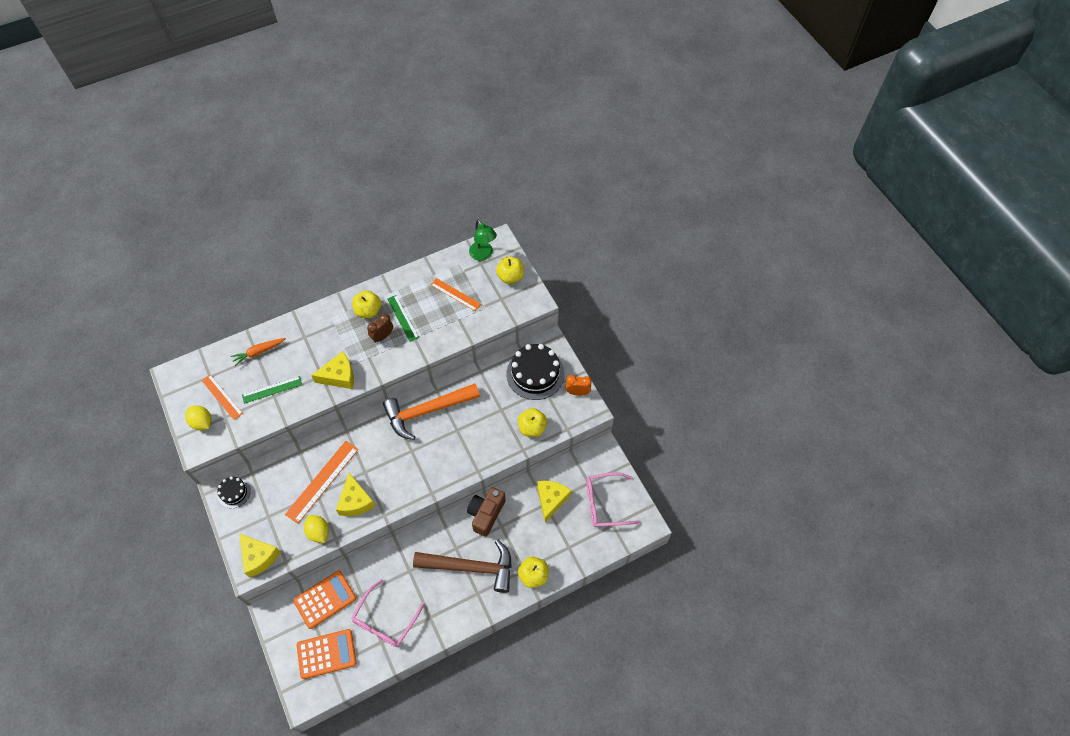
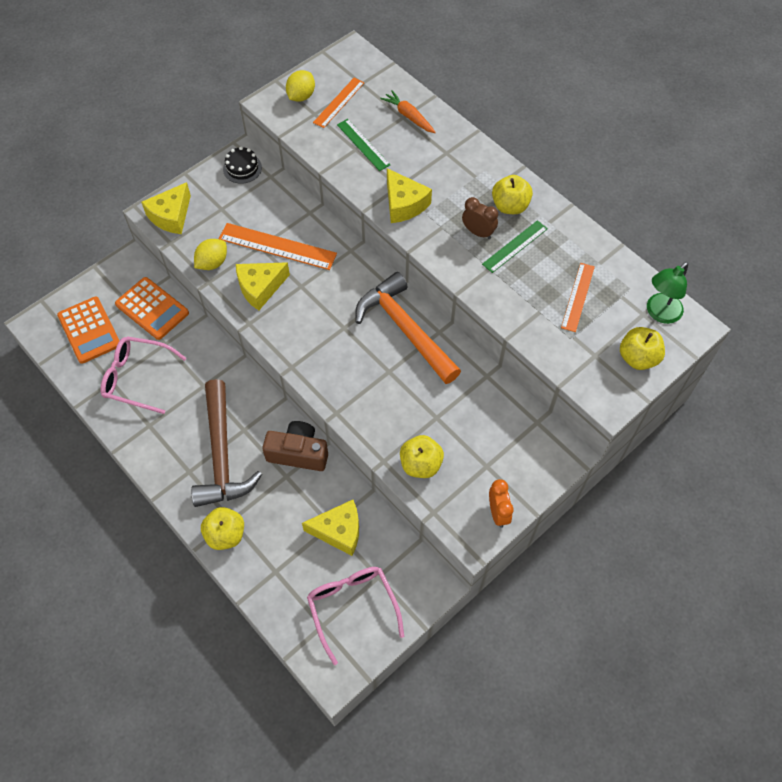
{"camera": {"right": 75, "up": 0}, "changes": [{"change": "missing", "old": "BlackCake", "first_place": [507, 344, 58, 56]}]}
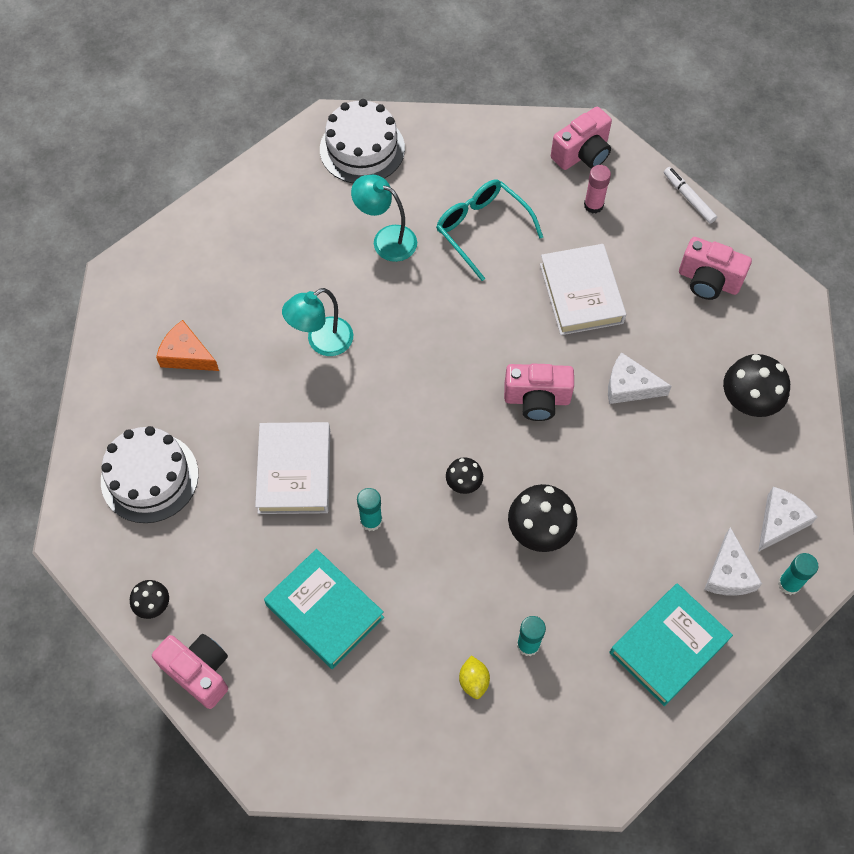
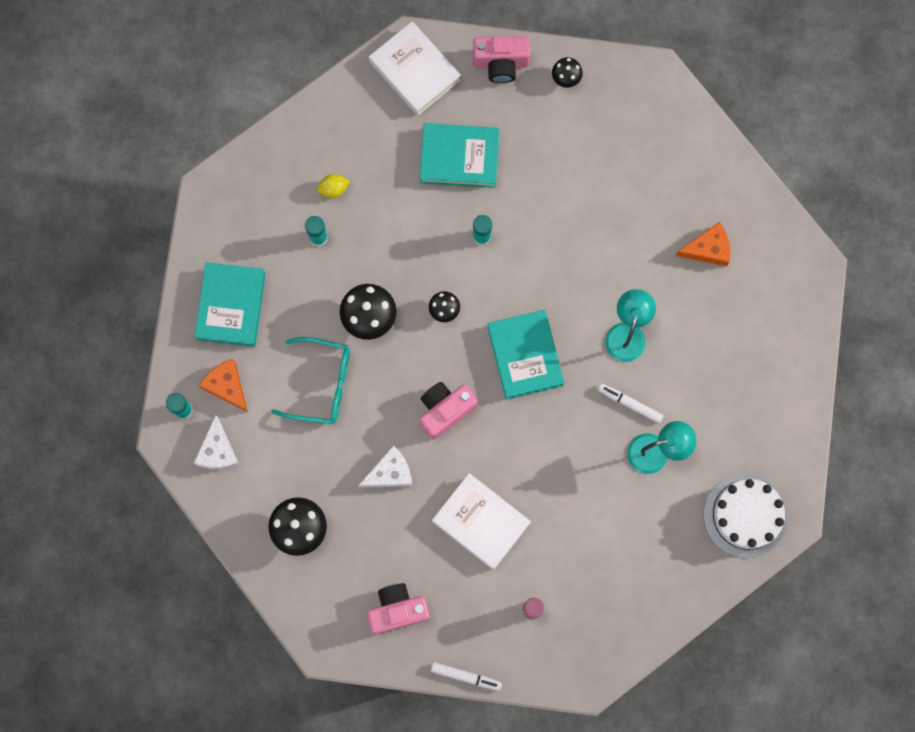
{"camera": {"right": 140, "up": 15}, "changes": [{"change": "missing", "old": "WhiteCake", "first_place": [101, 426, 97, 97]}, {"change": "relocated", "old": "WhiteBook", "first_place": [255, 422, 75, 92], "second_place": [369, 21, 92, 95]}, {"change": "relocated", "old": "TurquoiseGlasses", "first_place": [436, 180, 107, 101], "second_place": [271, 337, 79, 87]}, {"change": "spun", "old": "YellowLemon", "first_place": [459, 655, 31, 44], "second_place": [317, 174, 33, 24], "degrees": -60}, {"change": "missing", "old": "PinkCamera", "first_place": [551, 107, 61, 63]}, {"change": "colour", "old": "WhiteCheese", "new": "OrangeCheese", "first_place": [704, 527, 58, 69], "second_place": [199, 359, 49, 53]}, {"change": "appeared", "new": "TurquoiseBook", "second_place": [487, 310, 77, 90]}, {"change": "appeared", "new": "WhiteMarker", "second_place": [598, 384, 66, 39]}]}
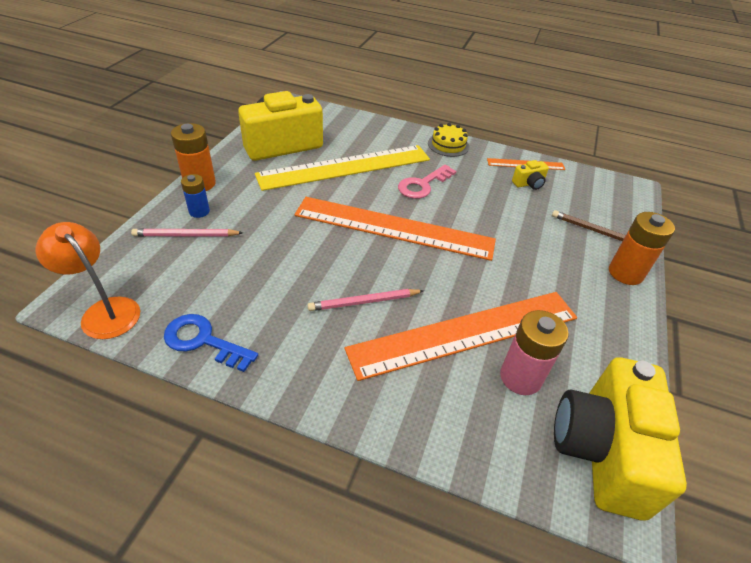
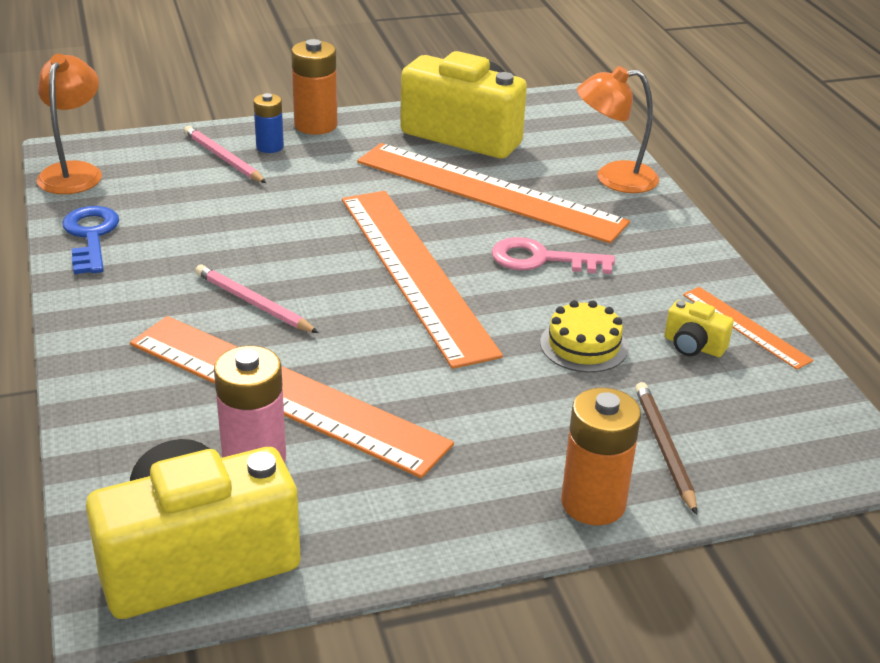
{"camera": {"right": 55, "up": -10}, "changes": [{"change": "colour", "old": "YellowRuler", "new": "OrangeRuler", "first_place": [255, 145, 175, 46], "second_place": [357, 143, 273, 101]}, {"change": "relocated", "old": "YellowCake", "first_place": [428, 123, 42, 34], "second_place": [540, 300, 88, 73]}, {"change": "appeared", "new": "OrangeLamp", "second_place": [577, 66, 82, 127]}]}
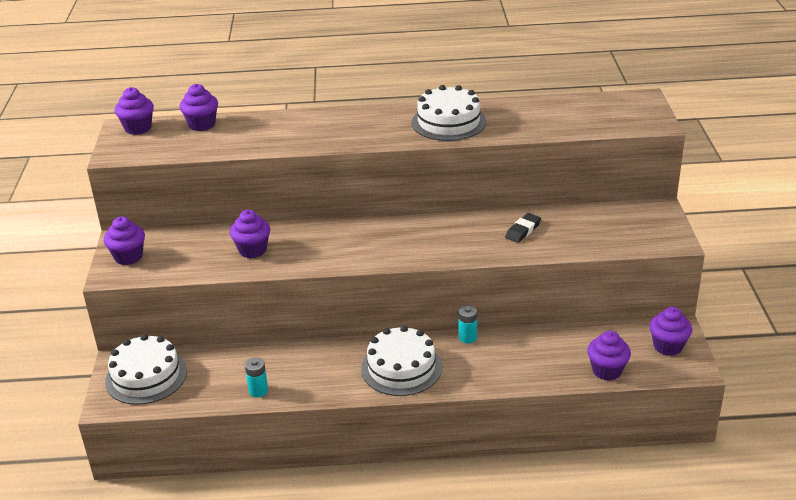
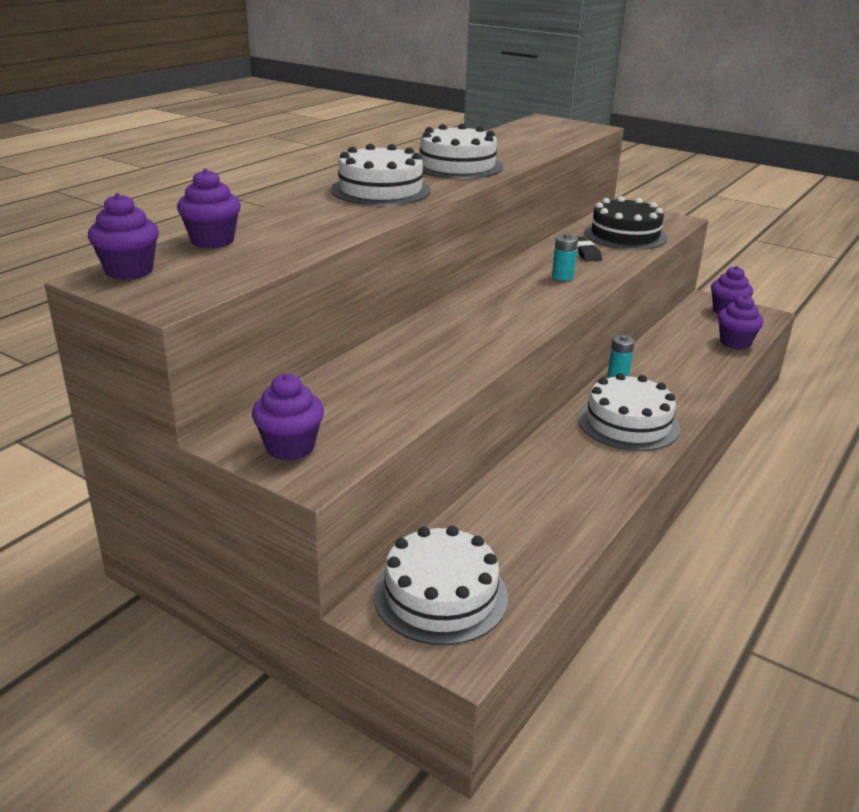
{"camera": {"right": -55, "up": -5}, "changes": [{"change": "missing", "old": "PurpleCupcake", "first_place": [230, 210, 40, 48]}, {"change": "relocated", "old": "TurquoiseBattery", "first_place": [245, 357, 23, 40], "second_place": [552, 233, 26, 48]}, {"change": "appeared", "new": "WhiteCake", "second_place": [331, 144, 100, 62]}, {"change": "appeared", "new": "BlackCake", "second_place": [584, 196, 83, 54]}]}
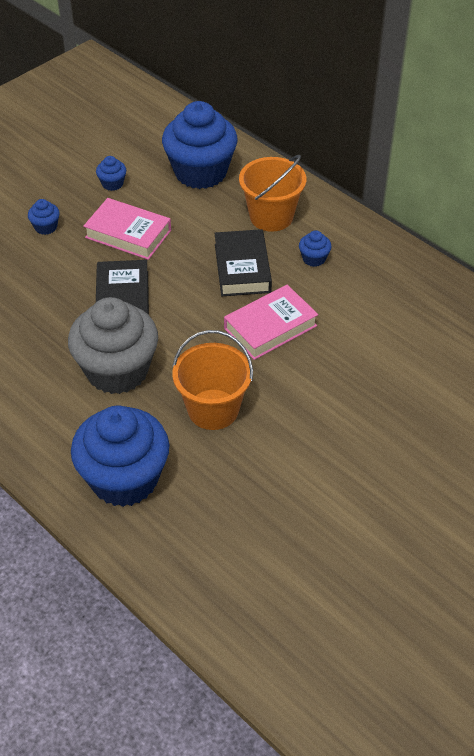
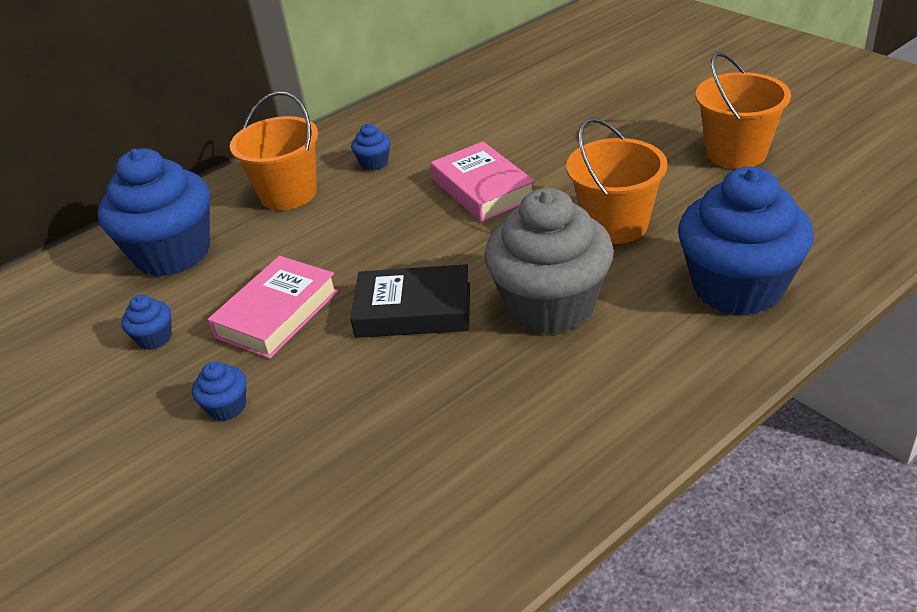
{"camera": {"right": -80, "up": -10}, "changes": [{"change": "missing", "old": "BlackBook", "first_place": [215, 229, 57, 67]}, {"change": "appeared", "new": "OrangeBucket", "second_place": [696, 52, 95, 117]}]}
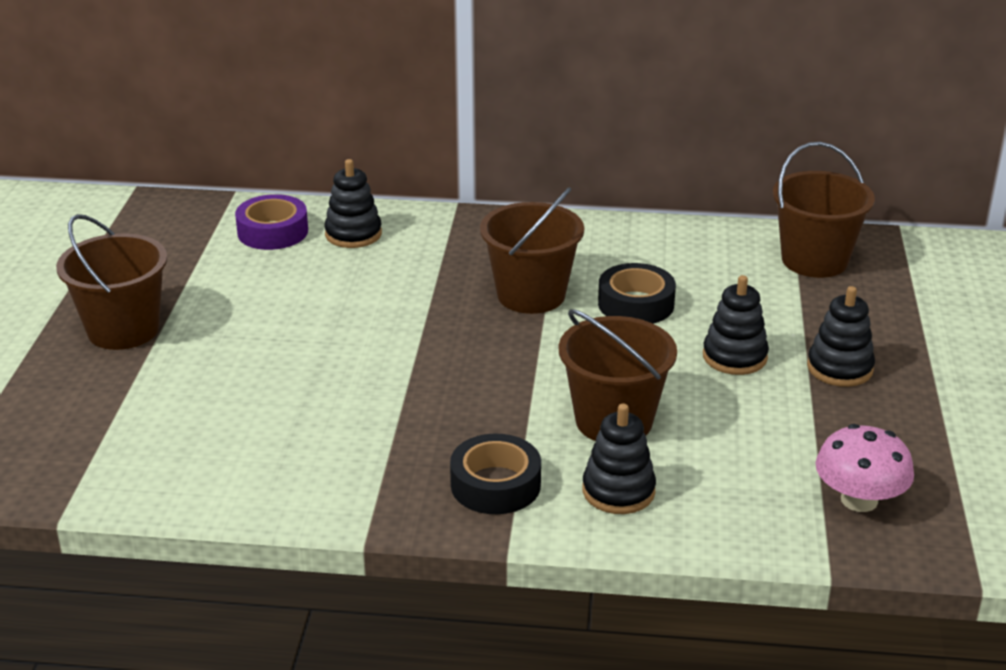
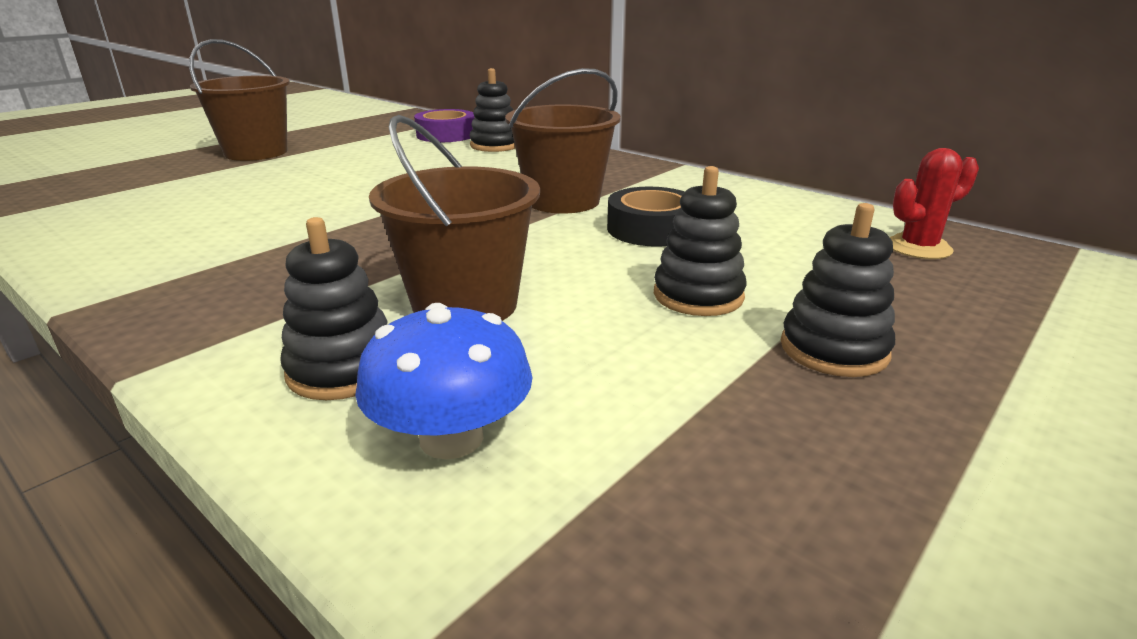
{"camera": {"right": 35, "up": -5}, "changes": [{"change": "missing", "old": "BlackTape", "first_place": [450, 433, 91, 81]}, {"change": "exchanged", "old": "BrownBucket", "new": "RedCactus", "first_place": [773, 142, 102, 136], "second_place": [890, 148, 89, 111]}, {"change": "missing", "old": "PinkMushroom", "first_place": [815, 424, 99, 88]}, {"change": "appeared", "new": "BlueMushroom", "second_place": [355, 303, 178, 156]}]}
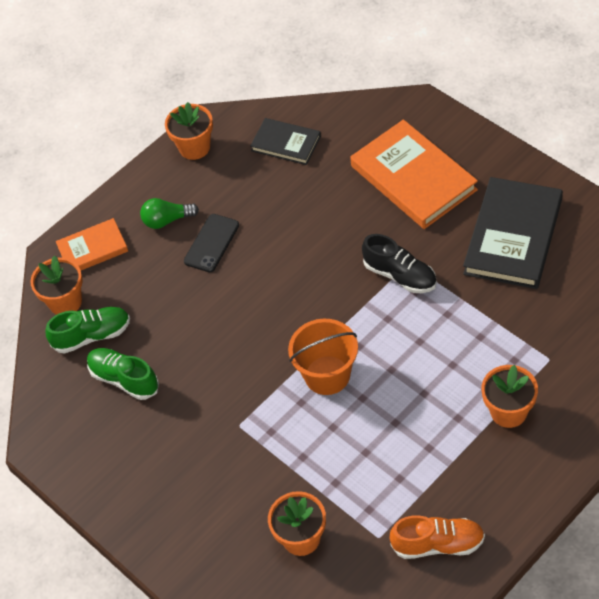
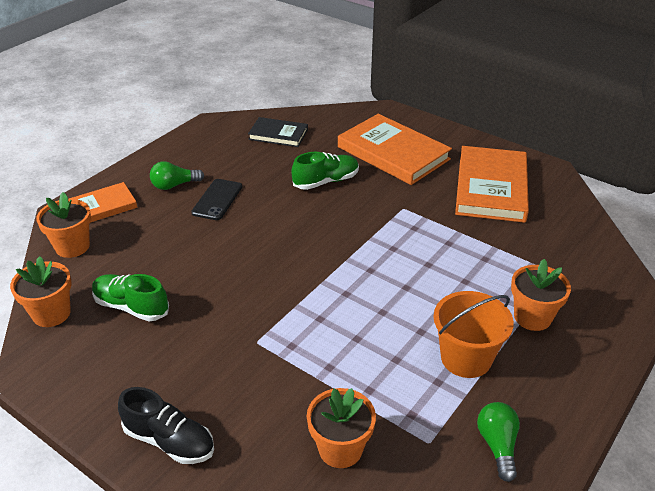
{"camera": {"right": -15, "up": -15}, "changes": [{"change": "relocated", "old": "GreenShoe", "first_place": [46, 307, 84, 47], "second_place": [291, 152, 68, 38]}, {"change": "relocated", "old": "OrangeFlowerPot", "first_place": [165, 102, 48, 58], "second_place": [10, 256, 62, 71]}, {"change": "relocated", "old": "OrangeBucket", "first_place": [288, 319, 70, 76], "second_place": [433, 291, 81, 87]}, {"change": "relocated", "old": "BlackShoe", "first_place": [362, 234, 75, 59], "second_place": [118, 387, 96, 77]}, {"change": "exchanged", "old": "OrangeShoe", "new": "GreenLightBulb", "first_place": [390, 515, 95, 44], "second_place": [477, 402, 43, 80]}, {"change": "colour", "old": "BlackBook", "new": "OrangeBook", "first_place": [463, 177, 100, 112], "second_place": [455, 146, 74, 77]}]}
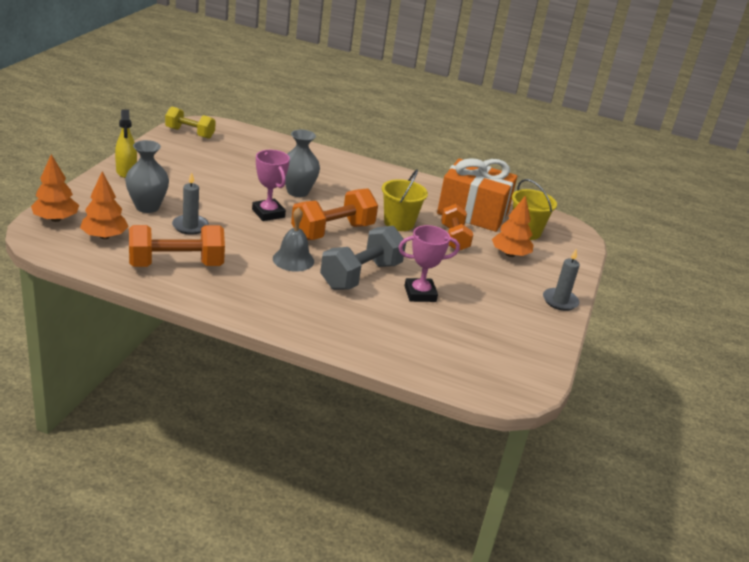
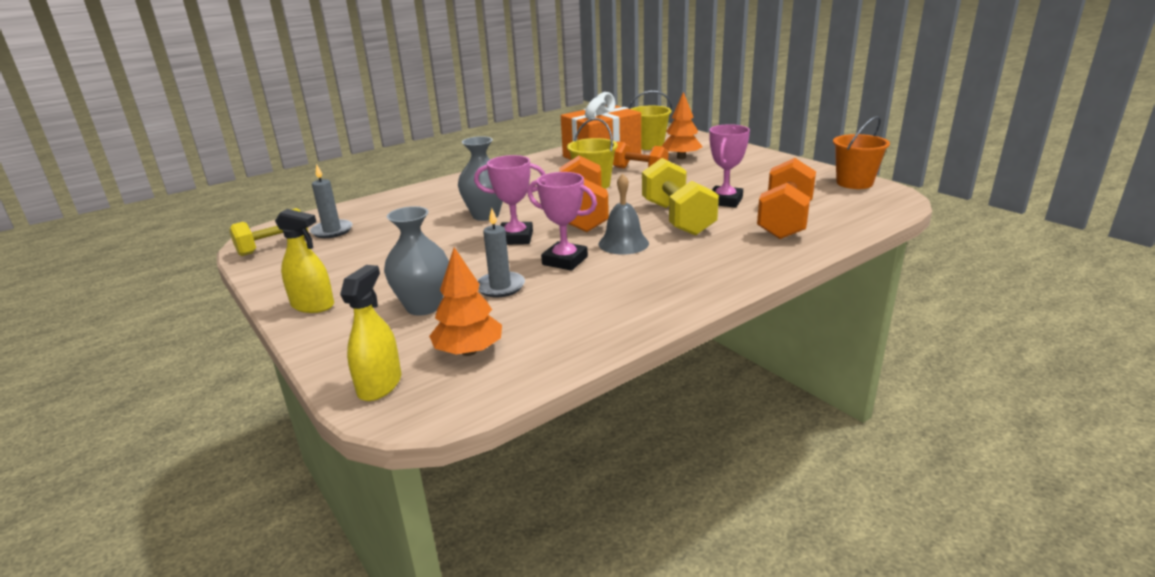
{"camera": {"right": -50, "up": -5}, "changes": [{"change": "exchanged", "old": "OrangeTree", "new": "YellowSprayBottle", "first_place": [31, 154, 48, 68], "second_place": [340, 265, 61, 136]}, {"change": "relocated", "old": "OrangeDumbbell", "first_place": [129, 225, 96, 42], "second_place": [757, 158, 59, 81]}, {"change": "colour", "old": "GreyDumbbell", "new": "YellowDumbbell", "first_place": [320, 226, 86, 64], "second_place": [642, 158, 77, 78]}, {"change": "relocated", "old": "GreyCandle", "first_place": [543, 249, 37, 62], "second_place": [310, 164, 42, 74]}, {"change": "appeared", "new": "PinkTrophy", "second_place": [527, 172, 70, 99]}, {"change": "appeared", "new": "OrangeBucket", "second_place": [833, 116, 57, 73]}]}
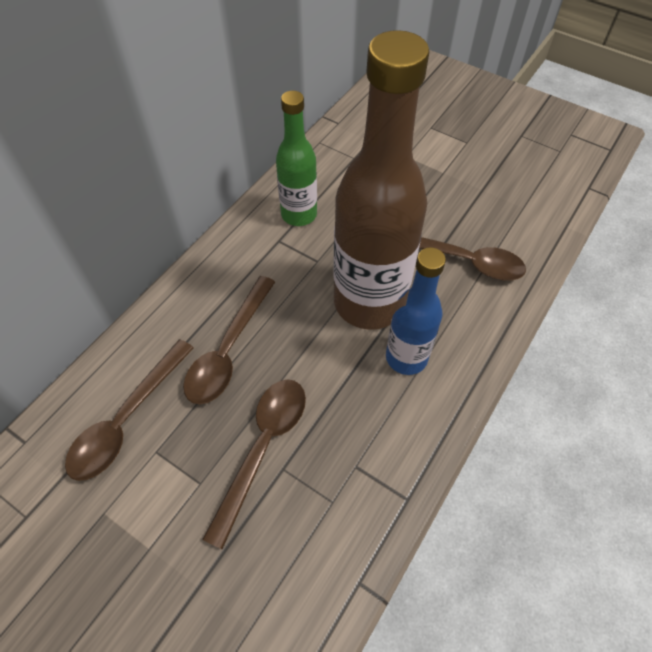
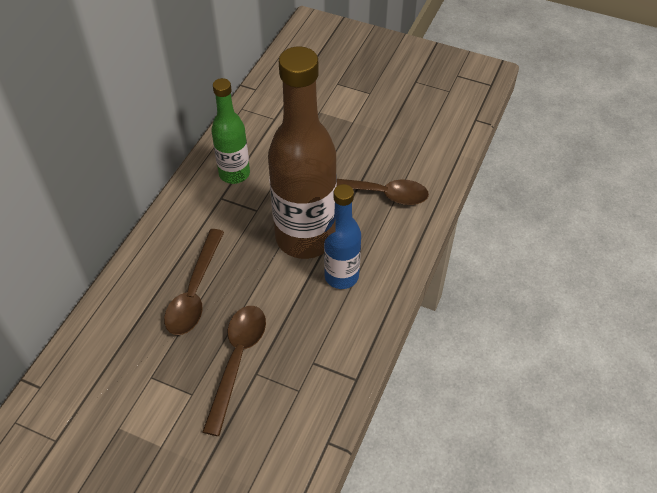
{"camera": {"right": -10, "up": -5}, "changes": [{"change": "missing", "old": "BrownSpoon", "first_place": [65, 339, 129, 142]}]}
